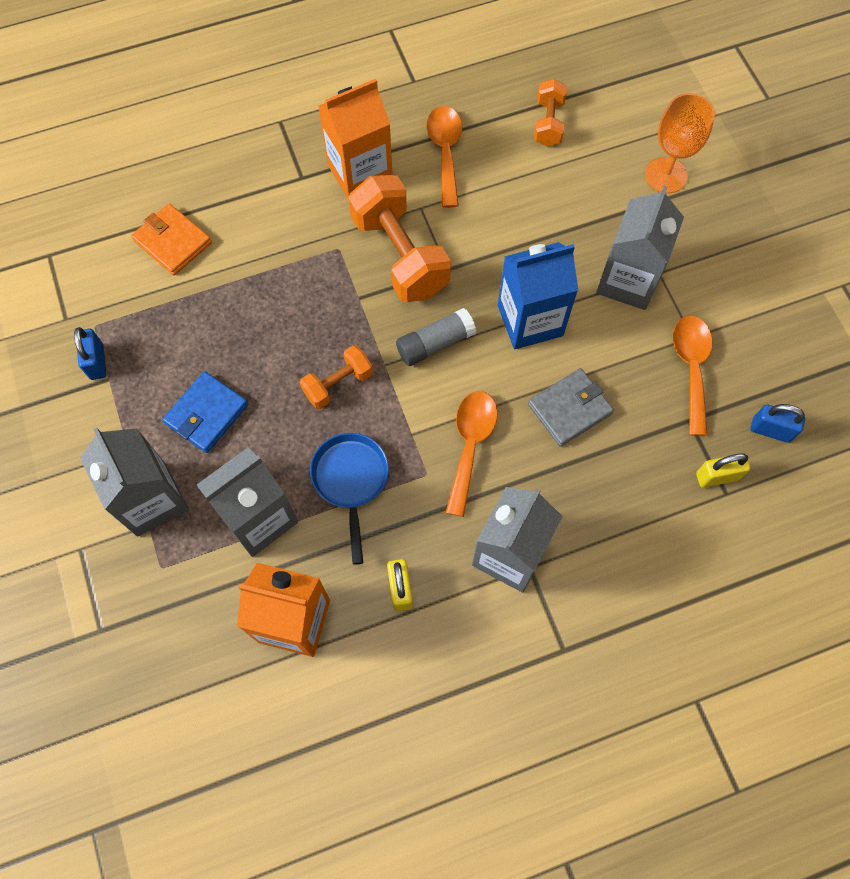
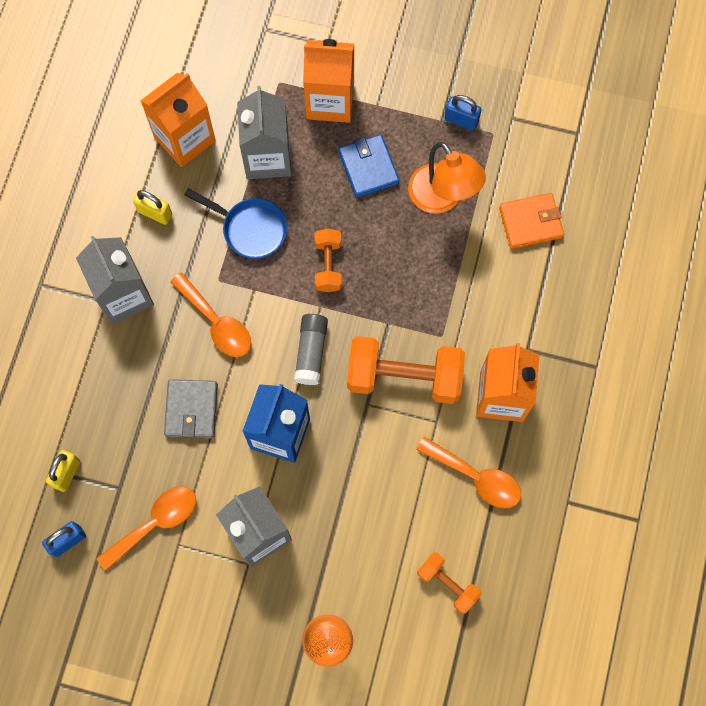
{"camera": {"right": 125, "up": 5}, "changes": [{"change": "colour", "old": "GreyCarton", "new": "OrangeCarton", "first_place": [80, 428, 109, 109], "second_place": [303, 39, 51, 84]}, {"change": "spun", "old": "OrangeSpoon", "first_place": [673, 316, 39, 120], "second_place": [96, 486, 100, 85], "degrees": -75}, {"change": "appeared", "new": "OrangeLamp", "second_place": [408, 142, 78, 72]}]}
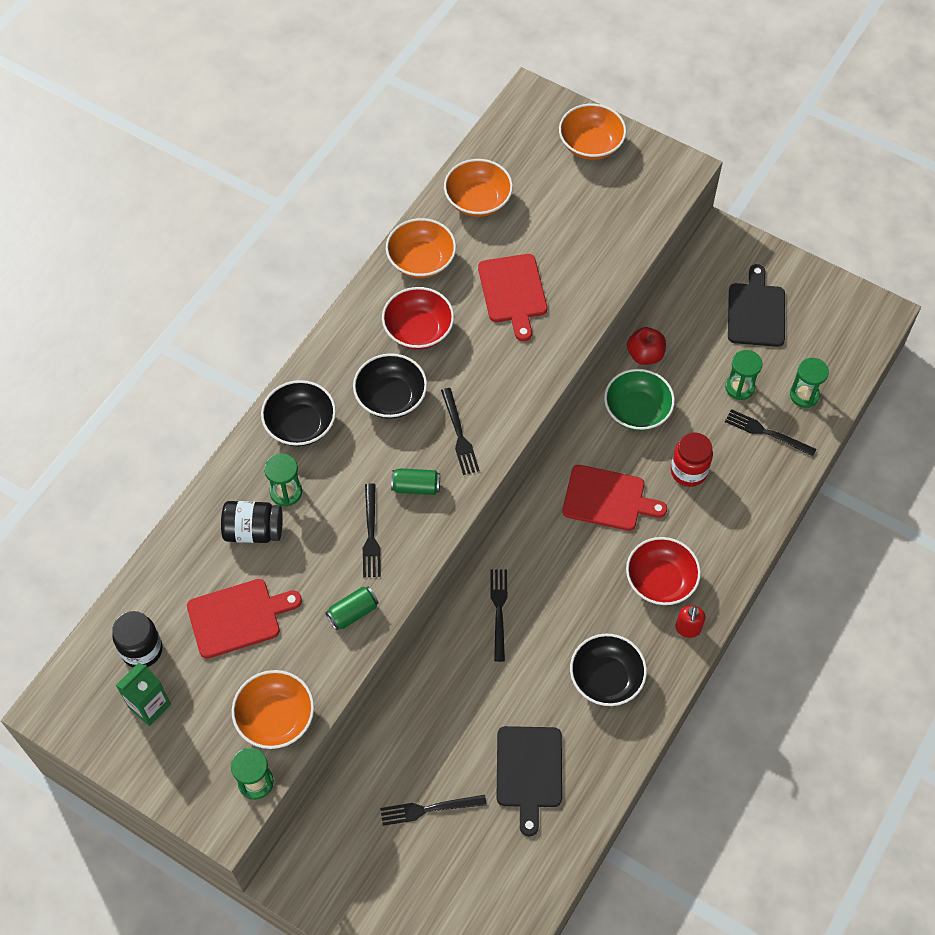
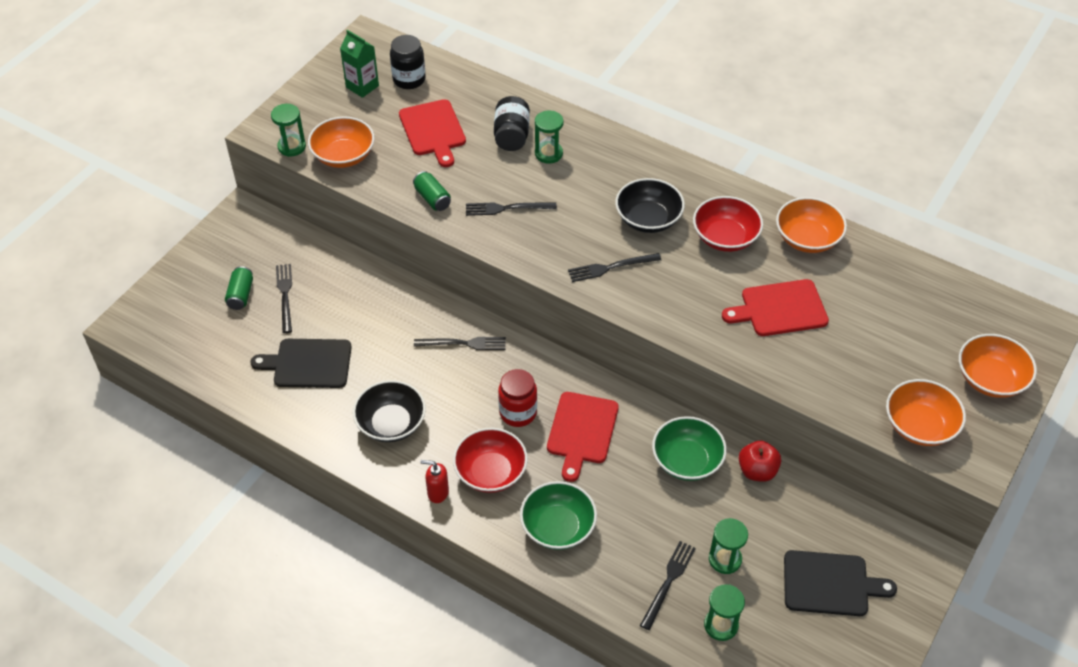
{"camera": {"right": 90, "up": -10}, "changes": [{"change": "missing", "old": "BlackBowl", "first_place": [261, 380, 75, 66]}, {"change": "relocated", "old": "GreenCan", "first_place": [391, 468, 49, 27], "second_place": [225, 266, 28, 44]}, {"change": "relocated", "old": "OrangeBowl", "first_place": [444, 159, 69, 58], "second_place": [886, 379, 80, 67]}, {"change": "relocated", "old": "RedJar", "first_place": [671, 432, 42, 55], "second_place": [498, 369, 39, 58]}, {"change": "appeared", "new": "GreenBowl", "second_place": [520, 481, 77, 69]}]}
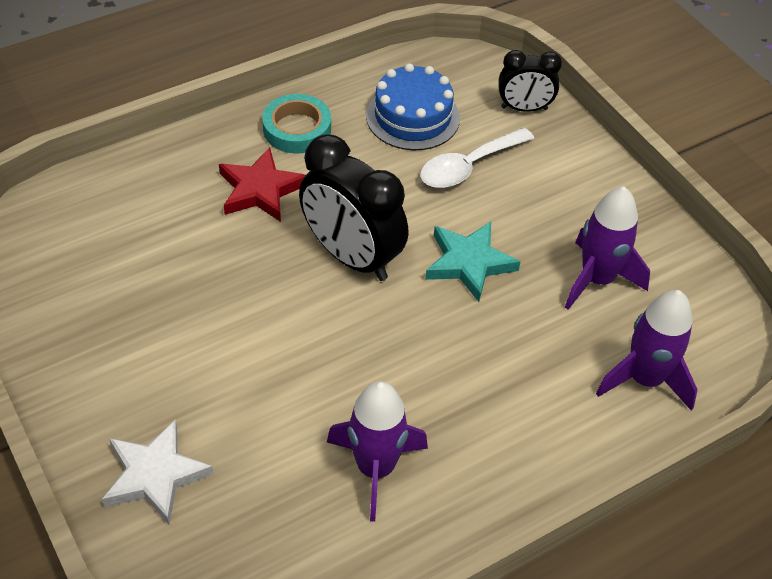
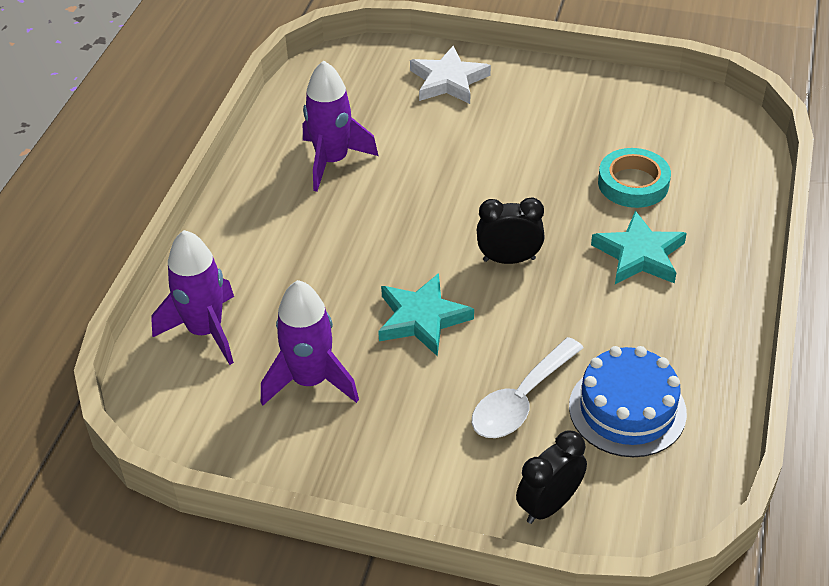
{"camera": {"right": 140, "up": -5}, "changes": [{"change": "colour", "old": "RedStar", "new": "TurquoiseStar", "first_place": [219, 147, 87, 75], "second_place": [591, 211, 96, 73]}, {"change": "relocated", "old": "TurquoiseTape", "first_place": [262, 94, 69, 59], "second_place": [598, 148, 73, 60]}, {"change": "size", "old": "BlackClock", "first_place": [299, 134, 110, 147], "second_place": [477, 197, 68, 67], "factor": 0.57}, {"change": "spun", "old": "WhiteSpoon", "first_place": [420, 128, 114, 60], "second_place": [472, 337, 112, 101], "degrees": -150}]}
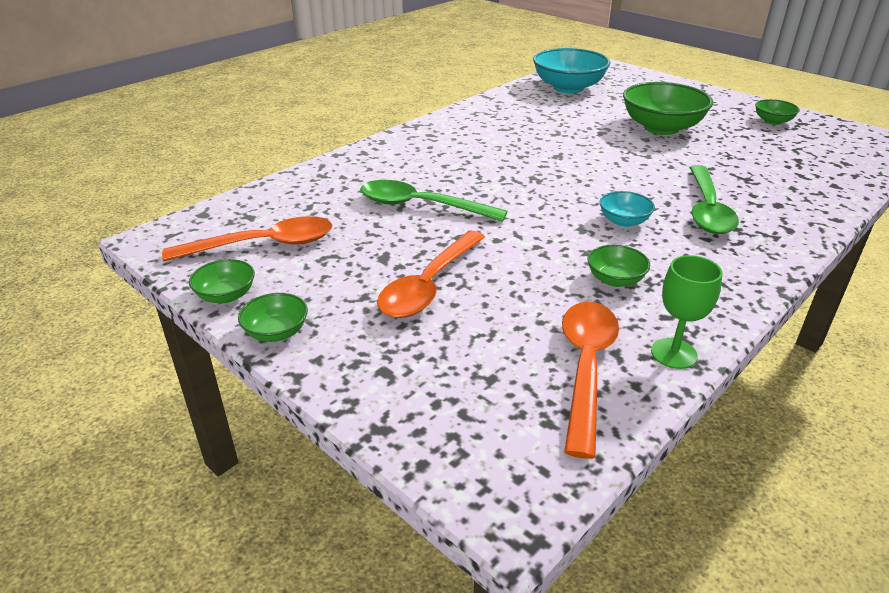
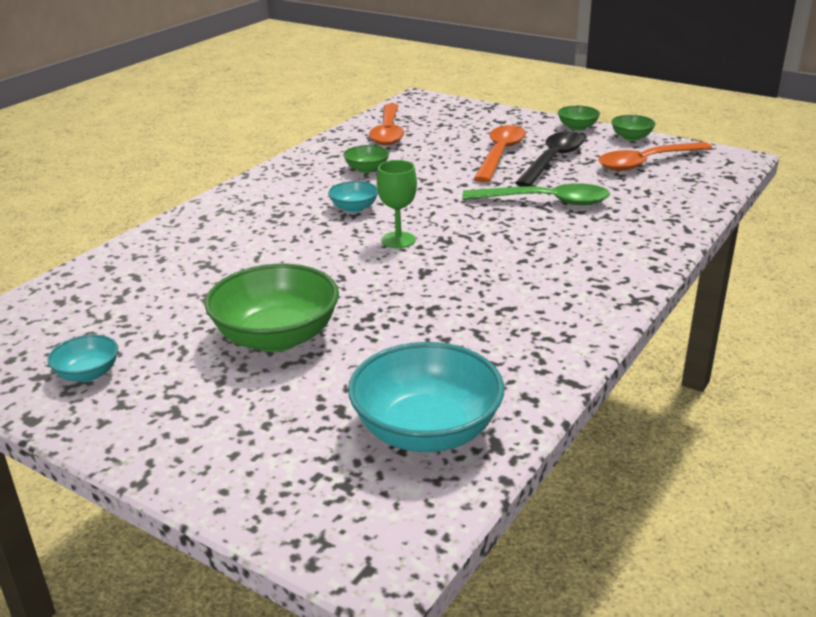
{"camera": {"right": 170, "up": -5}, "changes": [{"change": "relocated", "old": "GreenGoblet", "first_place": [651, 255, 71, 114], "second_place": [377, 160, 40, 88]}, {"change": "missing", "old": "GreenSpoon", "first_place": [689, 165, 50, 69]}, {"change": "colour", "old": "GreenBowl", "new": "TurquoiseBowl", "first_place": [755, 99, 45, 26], "second_place": [47, 335, 71, 47]}, {"change": "appeared", "new": "BlackSpoon", "second_place": [515, 131, 69, 56]}]}
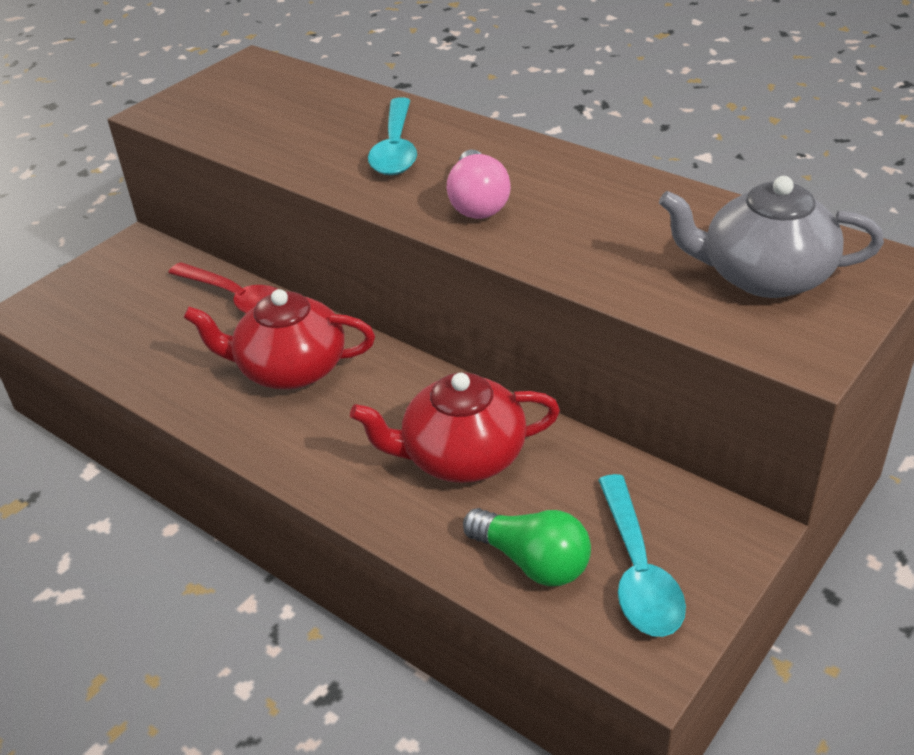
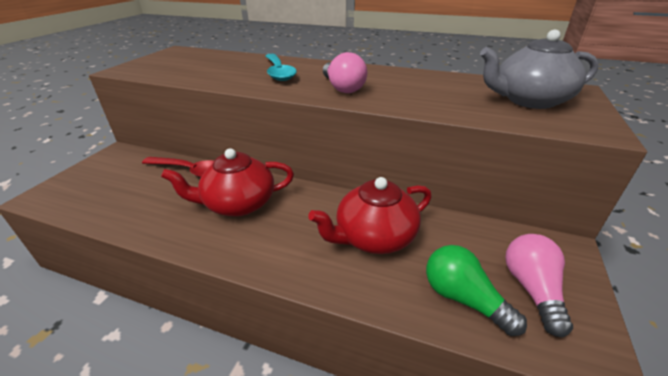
{"camera": {"right": -20, "up": -5}, "changes": [{"change": "spun", "old": "GreenLightBulb", "first_place": [463, 508, 128, 78], "second_place": [426, 245, 101, 91], "degrees": -150}, {"change": "exchanged", "old": "TurquoiseSpoon", "new": "PinkLightBulb", "first_place": [598, 474, 88, 163], "second_place": [505, 234, 68, 104]}]}
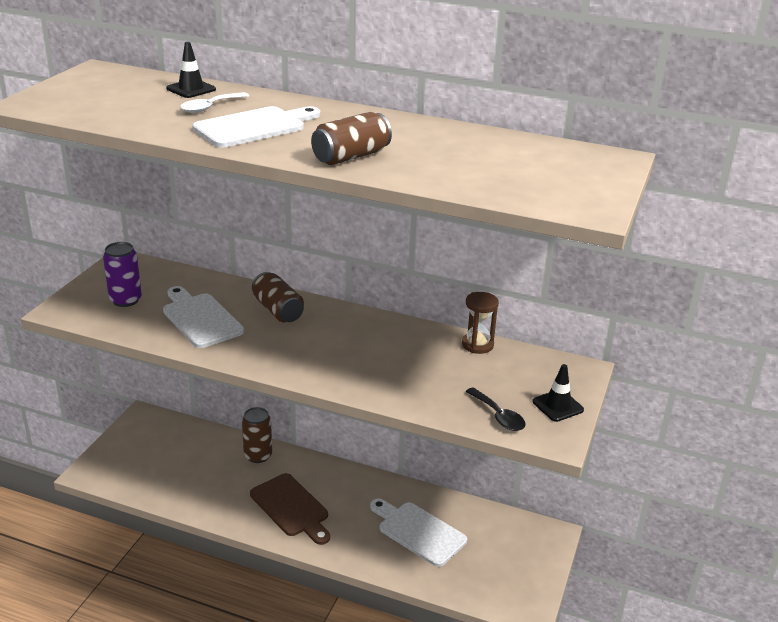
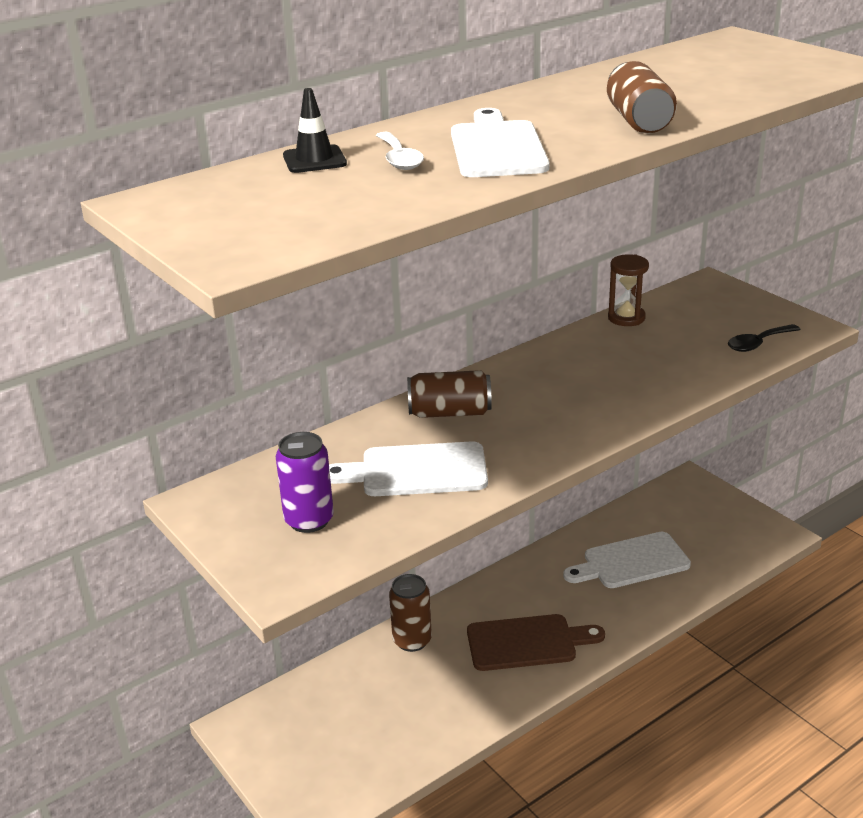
{"camera": {"right": -55, "up": 0}, "changes": [{"change": "spun", "old": "BlackSpoon", "first_place": [466, 387, 60, 44], "second_place": [728, 324, 73, 28], "degrees": 150}, {"change": "missing", "old": "BlackTrafficCone", "first_place": [532, 364, 52, 58]}]}
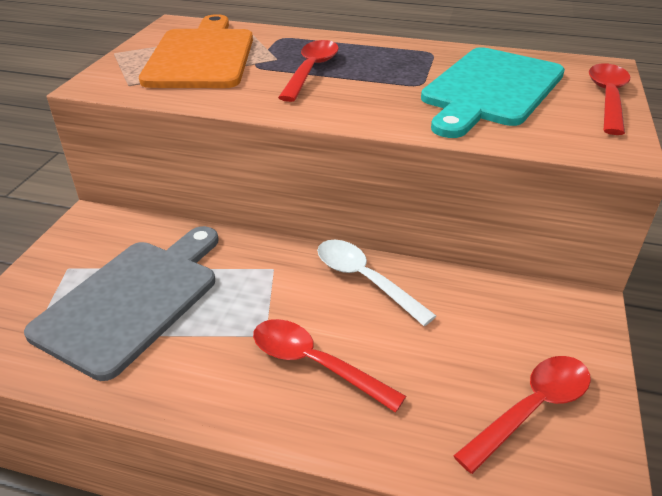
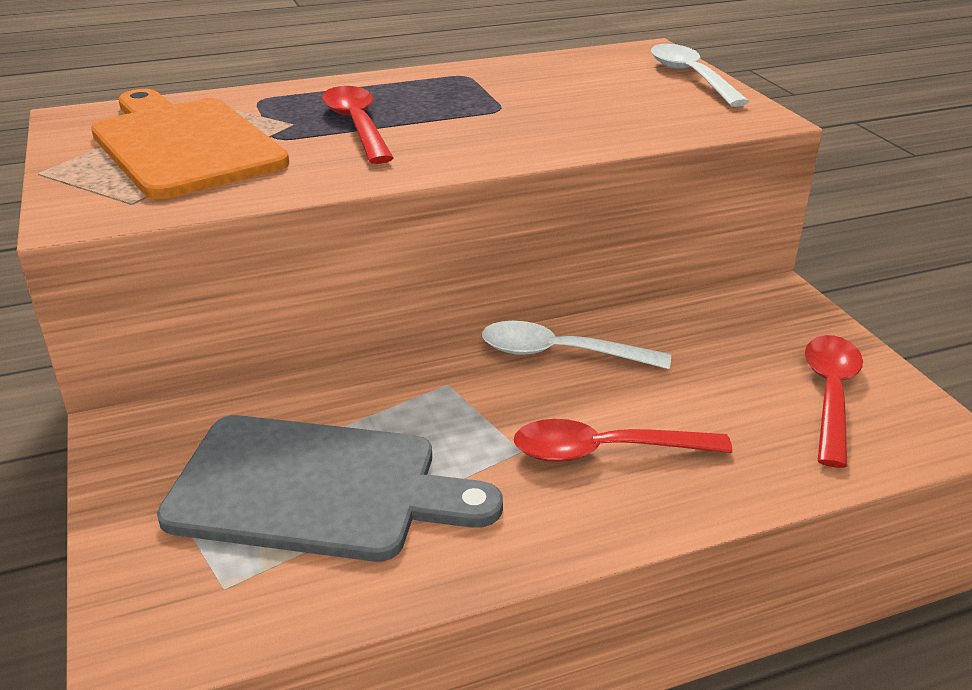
{"camera": {"right": -35, "up": -5}, "changes": [{"change": "spun", "old": "GreyCuttingBoard", "first_place": [24, 226, 195, 155], "second_place": [157, 415, 346, 147], "degrees": 105}, {"change": "missing", "old": "TurquoiseCuttingBoard", "first_place": [421, 47, 144, 91]}, {"change": "colour", "old": "RedSpoon", "new": "WhiteSpoon", "first_place": [589, 63, 41, 72], "second_place": [651, 44, 98, 63]}]}
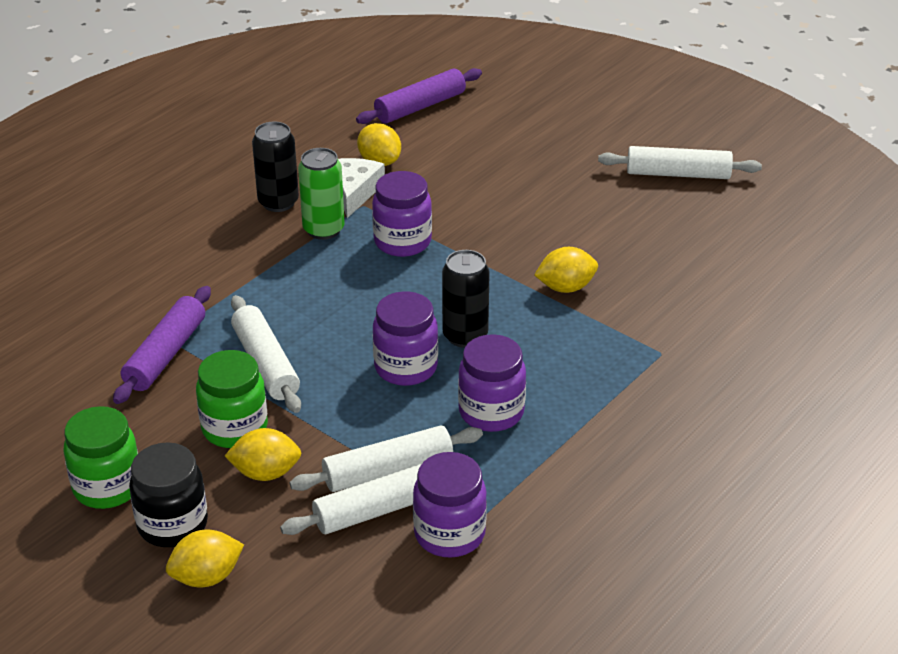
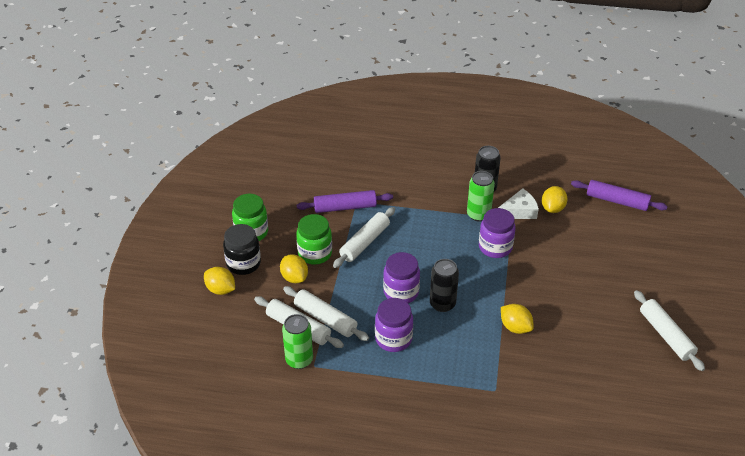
{"camera": {"right": 60, "up": 5}, "changes": [{"change": "exchanged", "old": "PurpleJar", "new": "GreenCan", "first_place": [413, 452, 74, 106], "second_place": [282, 314, 31, 55]}]}
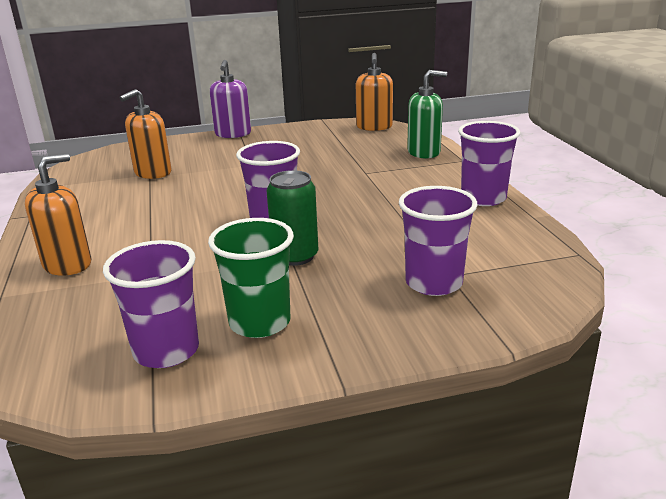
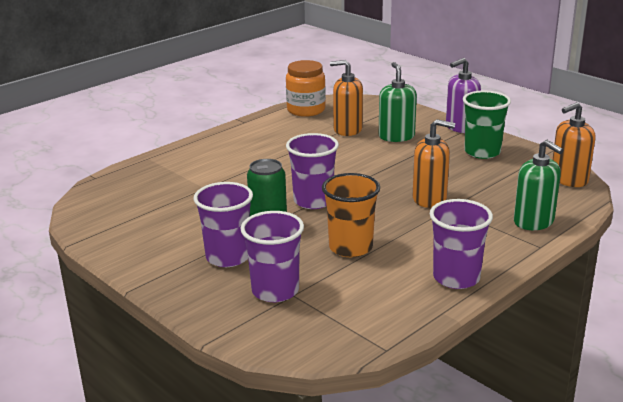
{"camera": {"right": 60, "up": 0}, "changes": [{"change": "relocated", "old": "OrangeSoapDispenser", "first_place": [25, 154, 66, 122], "second_place": [413, 119, 42, 89]}, {"change": "relocated", "old": "PurpleCup", "first_place": [103, 240, 96, 128], "second_place": [194, 182, 59, 85]}, {"change": "relocated", "old": "GreenCup", "first_place": [208, 218, 86, 120], "second_place": [463, 91, 48, 68]}, {"change": "appeared", "new": "OrangeJar", "second_place": [286, 60, 40, 57]}, {"change": "appeared", "new": "OrangeCup", "second_place": [322, 173, 58, 84]}, {"change": "appeared", "new": "GreenSoapDispenser", "second_place": [379, 62, 38, 80]}]}
